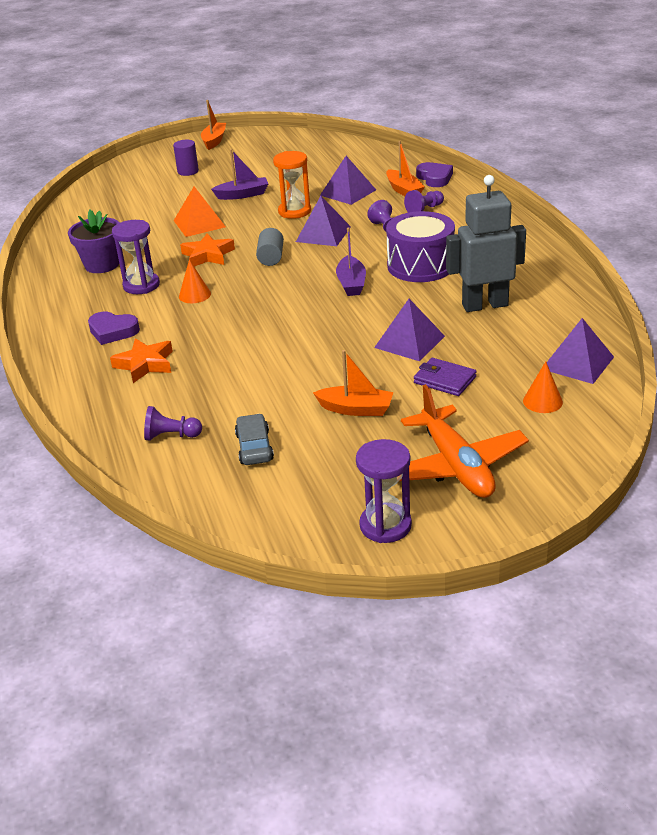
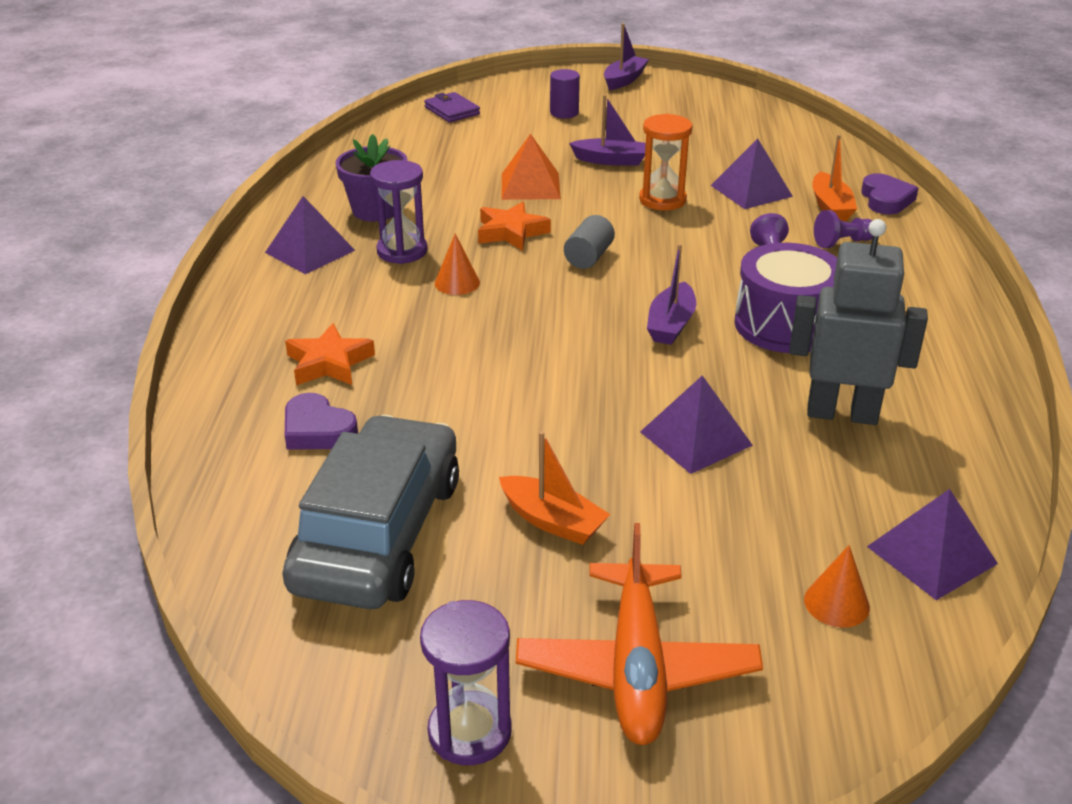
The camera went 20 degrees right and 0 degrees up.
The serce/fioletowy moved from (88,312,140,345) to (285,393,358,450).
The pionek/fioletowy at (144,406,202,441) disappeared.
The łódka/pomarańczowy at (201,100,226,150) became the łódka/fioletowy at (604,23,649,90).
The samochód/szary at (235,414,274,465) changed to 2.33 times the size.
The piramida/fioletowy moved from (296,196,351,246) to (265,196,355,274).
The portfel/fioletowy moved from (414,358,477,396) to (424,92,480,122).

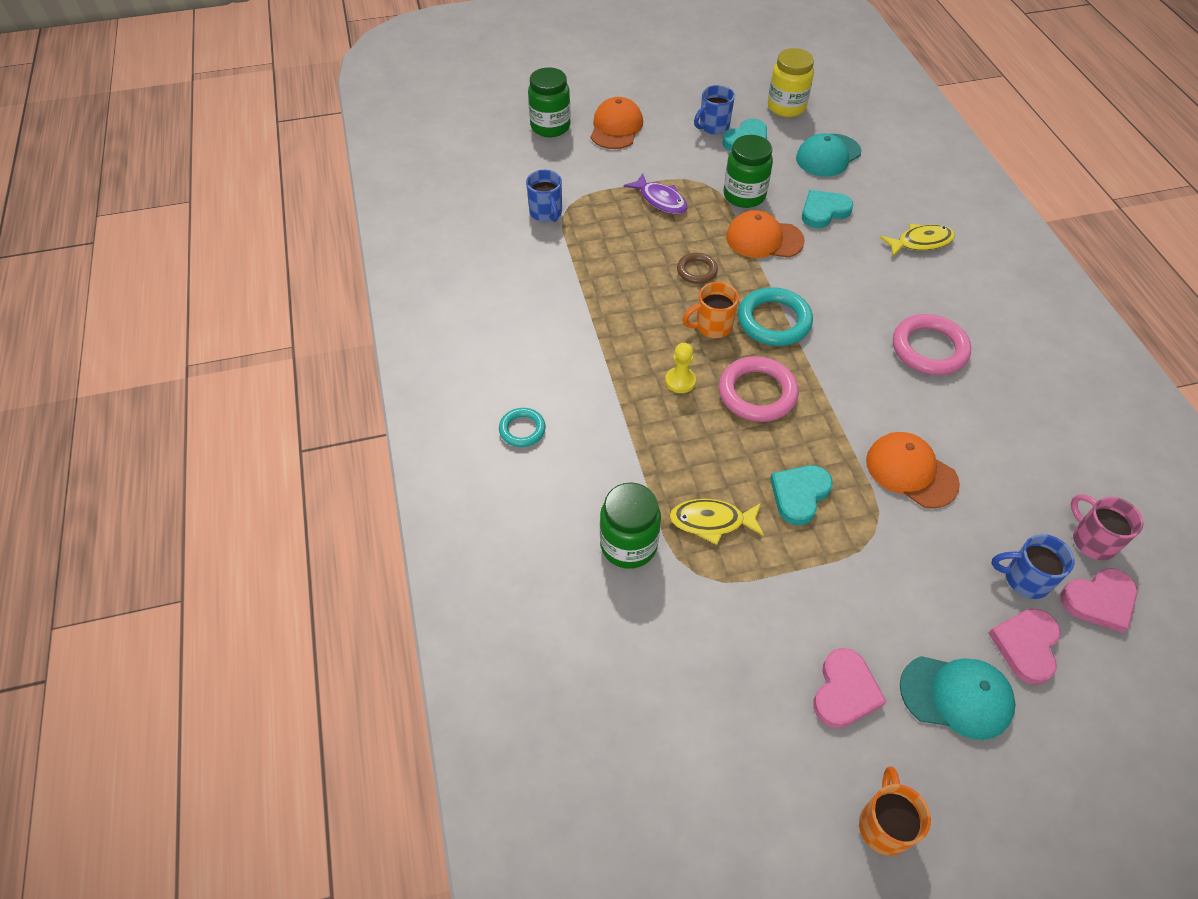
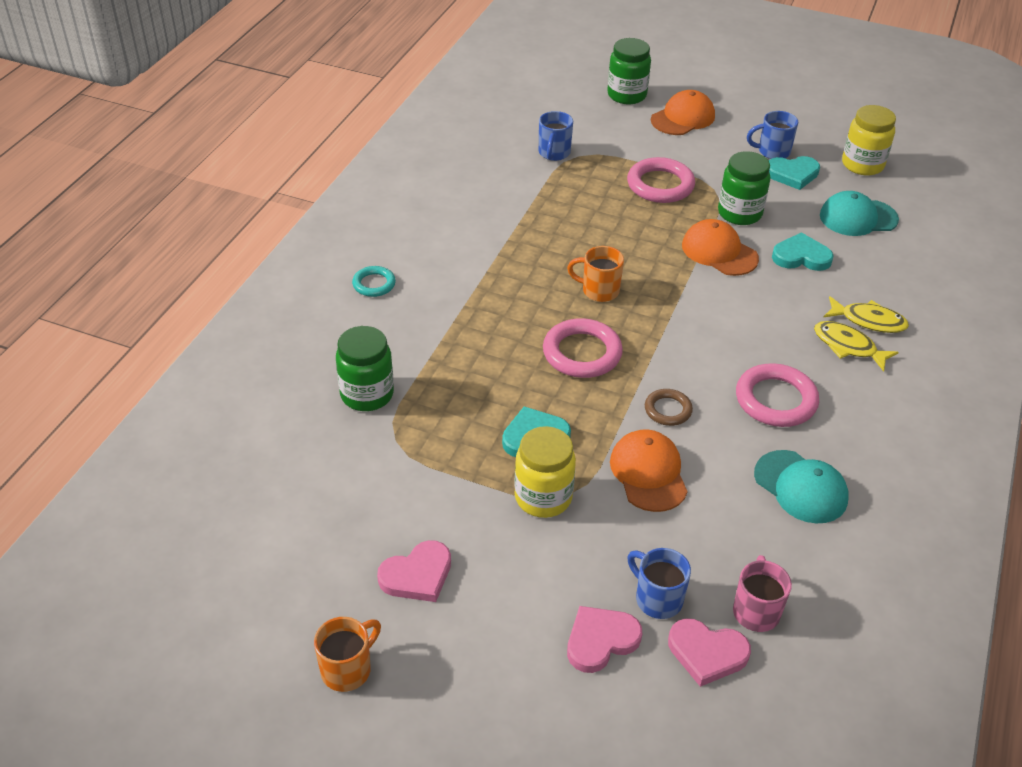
The camera went 35 degrees right and 10 degrees down.
The ryba/fioletowy at (624,173,688,214) was replaced by the pierścień/różowy at (627,157,695,203).
The pionek/żółty at (665,342,696,393) disappeared.
The ryba/żółty moved from (669,499,764,545) to (814,321,899,372).
The pierścień/brązowy moved from (677,253,718,284) to (645,389,693,426).
The pierścień/turkusowy at (738,287,813,346) disappeared.
The czapka/turkusowy moved from (900,656,1015,740) to (754,450,849,523).
The słoik/żółty at (514,426,576,518) appeared.

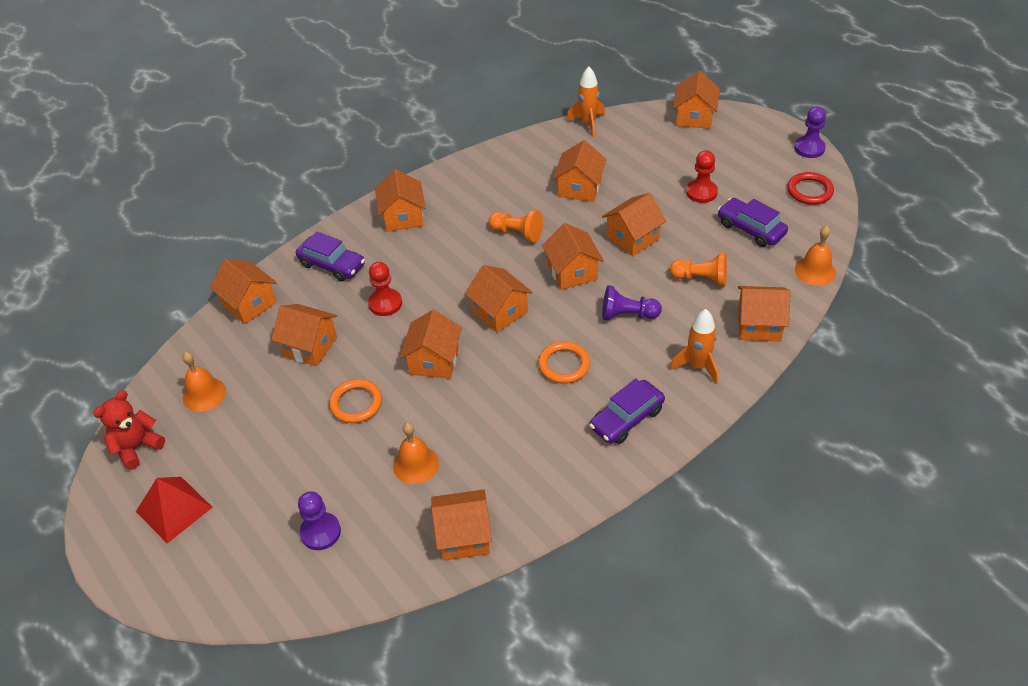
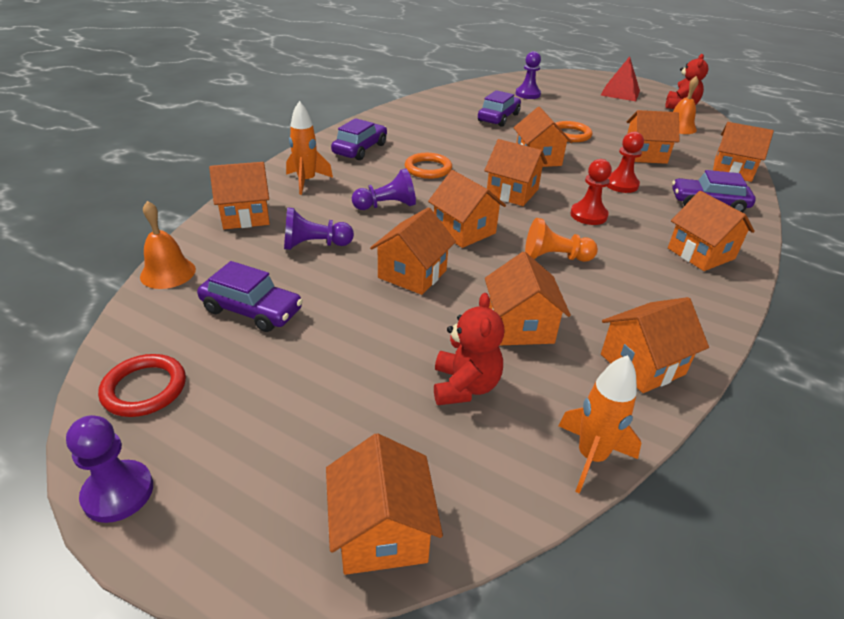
The camera went 155 degrees right and 10 degrees down.
The dzwonek/pomarańczowy at (393,422,439,484) was replaced by the samochód/fioletowy at (478,90,521,127).
The domek/pomarańczowy moved from (431,489,492,561) to (601,297,709,393).
The pionek/pomarańczowy at (670,253,727,287) became the pionek/fioletowy at (284,207,354,250).
The pionek/czerwony moved from (686,150,718,203) to (570,159,612,225).
The miś/czerwony at (434,293,505,405) appeared.

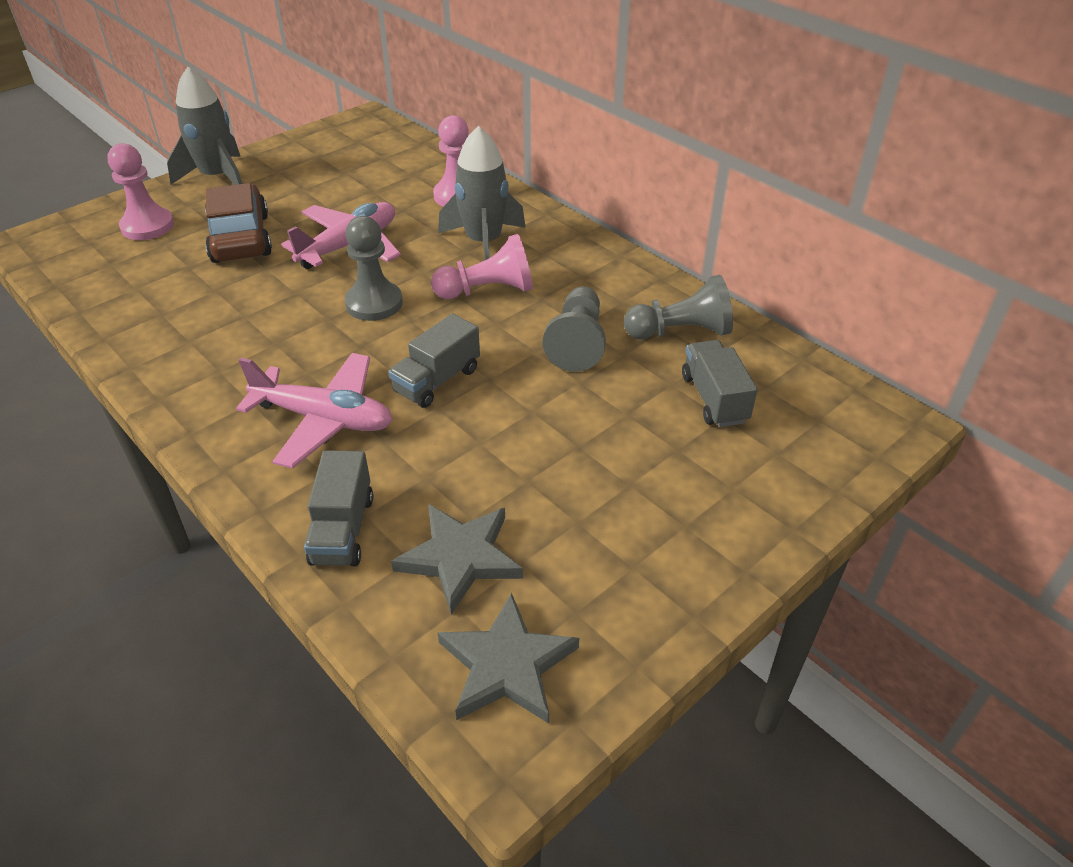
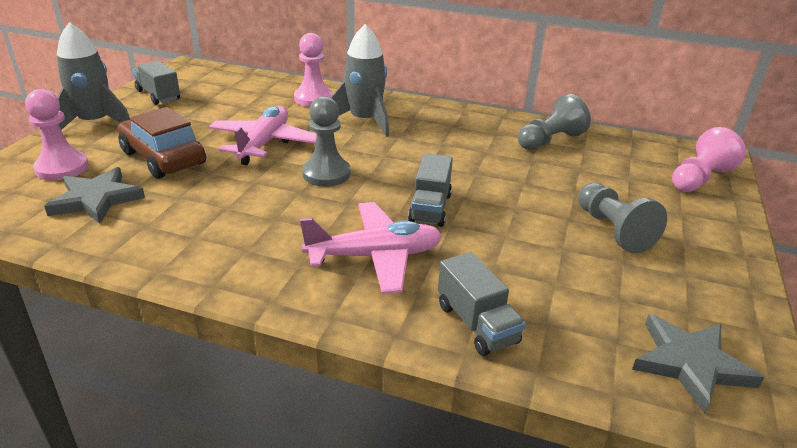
The camera went 30 degrees left and 10 degrees down.
The gwiazda/szary moved from (391,504,523,615) to (44,167,145,224).
The pionek/różowy moved from (431,234,533,299) to (672,127,746,192).
The pionek/szary moved from (543,287,606,372) to (578,183,667,253).
The ciężarówka/szary moved from (682,340,758,427) to (133,61,180,105).

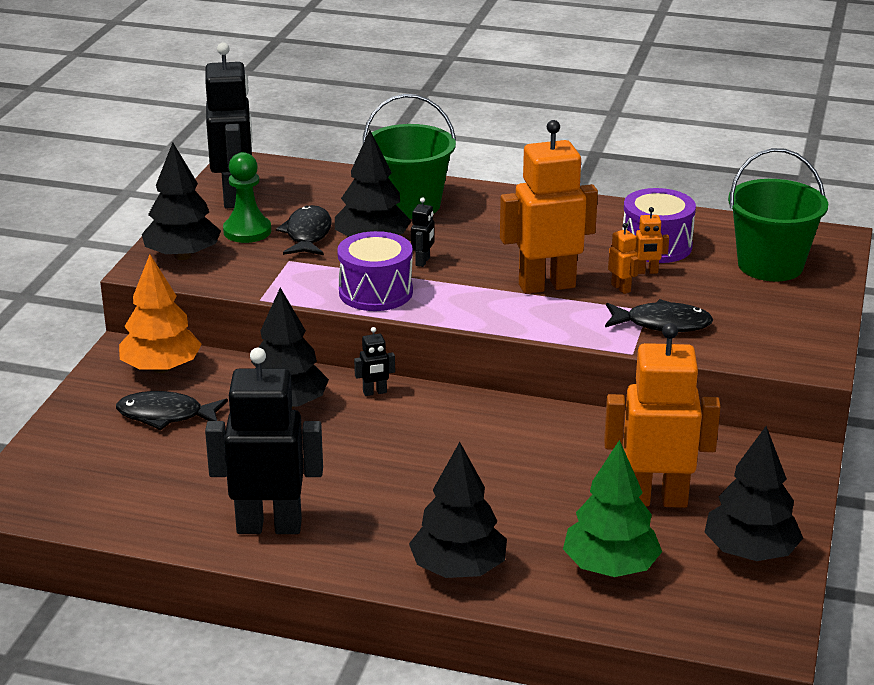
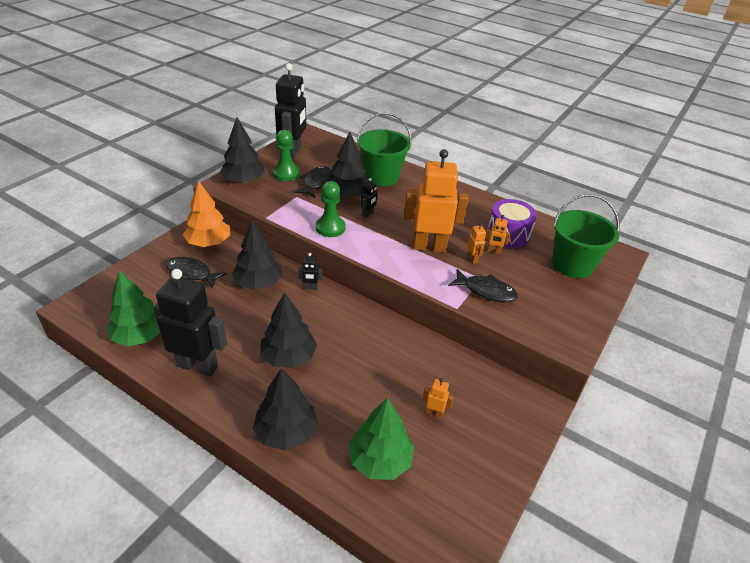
The camera went 15 degrees right and 10 degrees up.
The bęben/fioletowy at (337,231,413,311) was replaced by the pionek/zielony at (316,181,346,237).
The robot/pomarańczowy at (604,323,721,508) changed to 0.41 times the size.
The drzewko/czarny moved from (704,426,803,561) to (260,292,317,368).
The drzewko/zielony at (107,270,161,347) appeared.

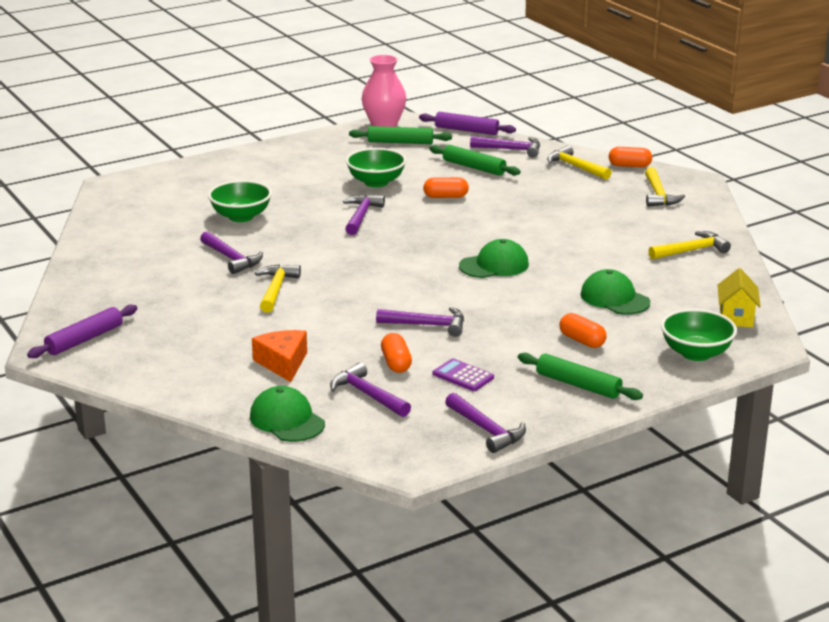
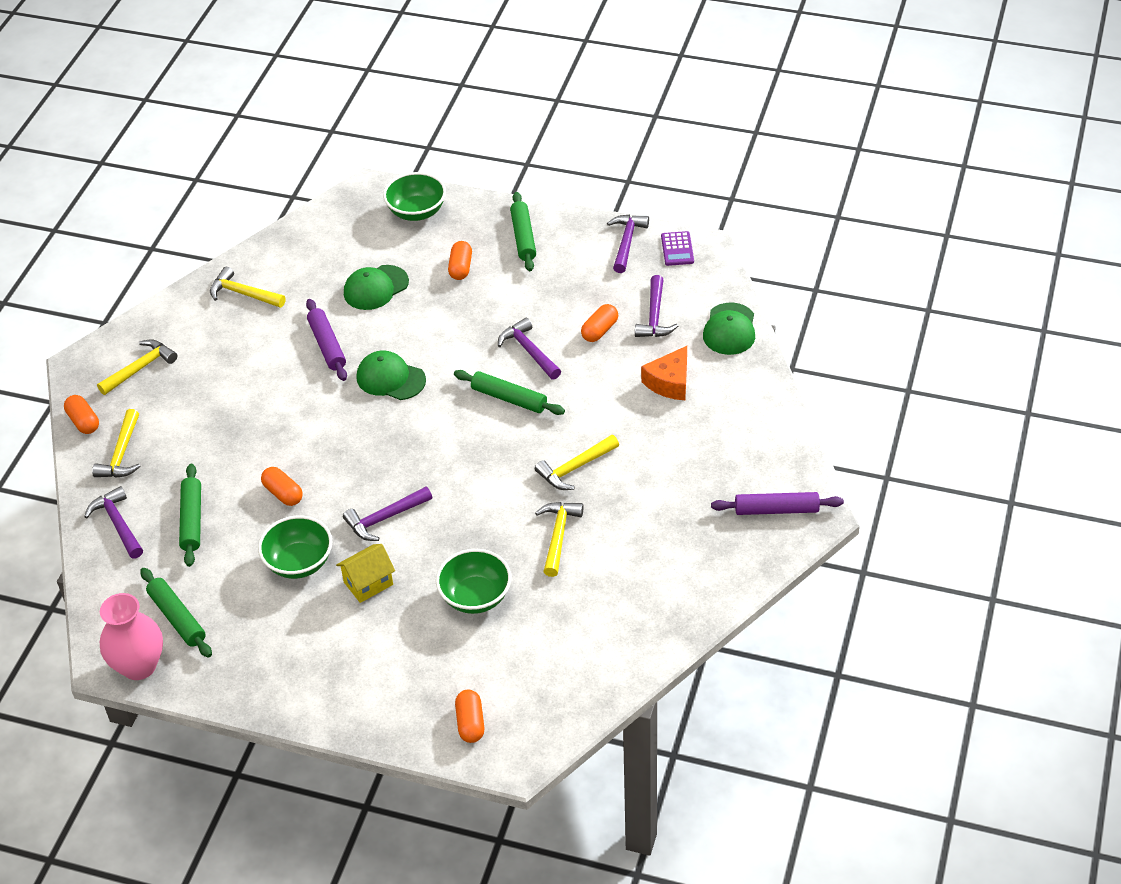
The camera went 130 degrees left and 20 degrees up.
The młotek/fioletowy at (200,231,263,274) became the młotek/żółty at (535,502,583,577).
The wałek do ciasta/fioletowy moved from (419,112,516,135) to (306,299,347,381).
The kalkulator/fioletowy moved from (433,358,494,391) to (661,231,694,266).
The czapka/zielony at (580,269,650,315) turned 45 degrees clockwise.
The domek/żółty moved from (718,268,761,327) to (336,544,395,603).
The wałek do ciasta/zielony at (454,370,565,415) appeared.
The kapsułka/pomarańczowy at (455,690,484,743) appeared.

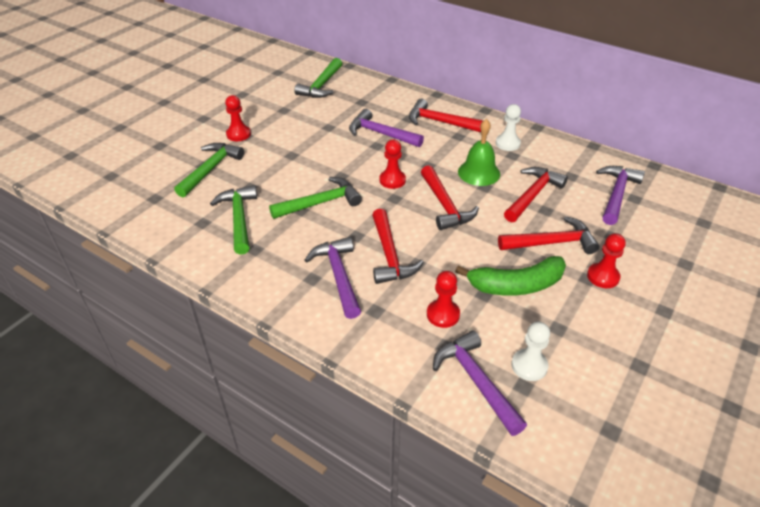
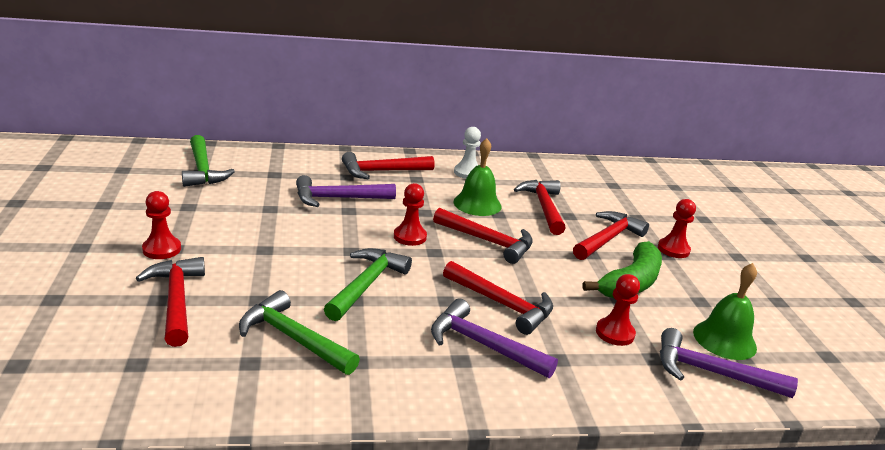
The camera went 45 degrees left and 15 degrees down.
The młotek/zielony at (174,143,244,197) became the młotek/czerwony at (136,257,205,347).
The pionek/biały at (511,322,550,381) was replaced by the dzwonek/zielony at (693,263,757,360).
The młotek/fioletowy at (596,166,645,225) disappeared.

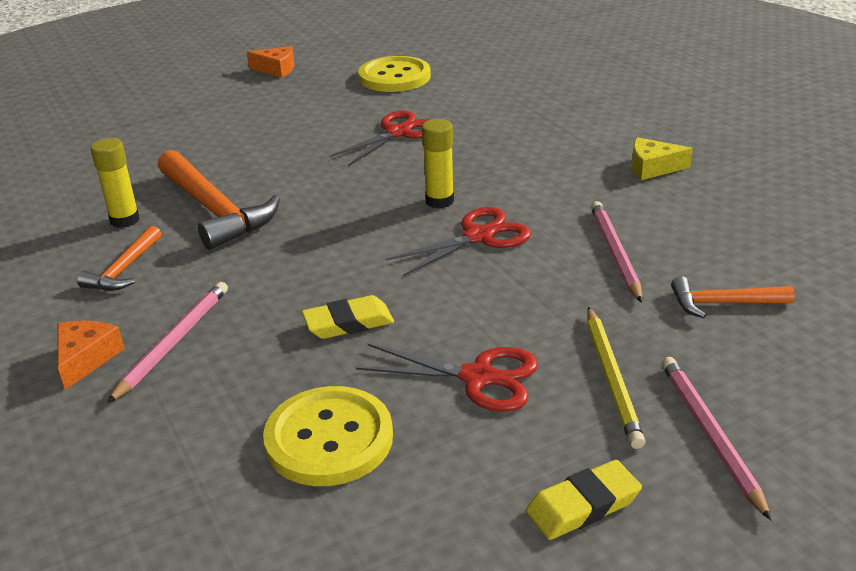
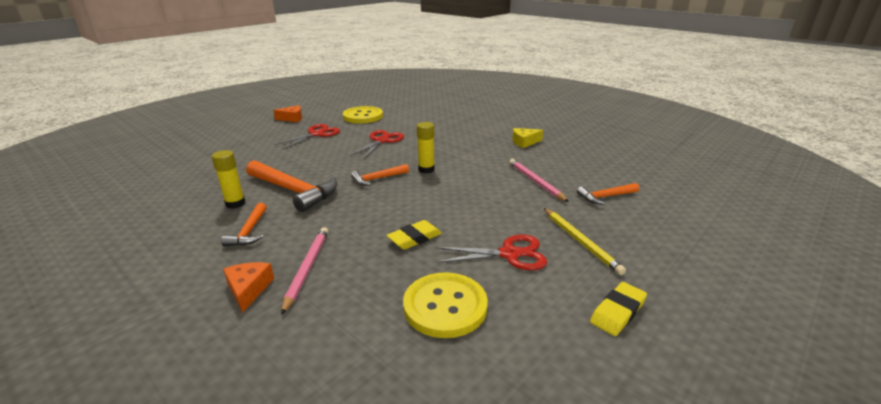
The camera went 20 degrees left and 5 degrees down.
The nożyczki/czerwony moved from (386,207,531,276) to (274,124,340,149).
The ołówek/różowy at (661,357,771,520) disappeared.
The młotek/pomarańczowy at (351,164,409,186) appeared.

